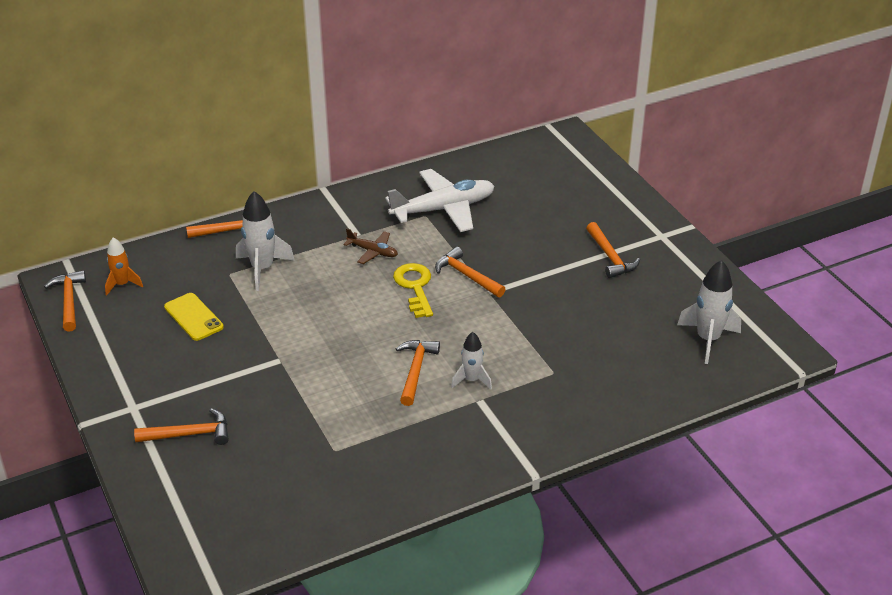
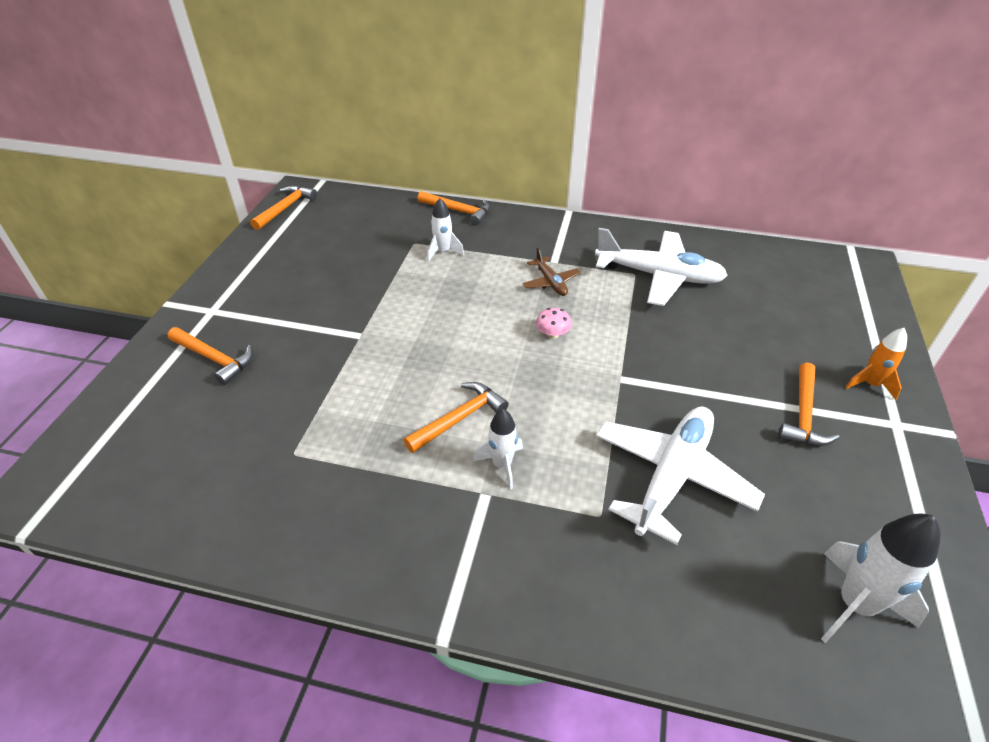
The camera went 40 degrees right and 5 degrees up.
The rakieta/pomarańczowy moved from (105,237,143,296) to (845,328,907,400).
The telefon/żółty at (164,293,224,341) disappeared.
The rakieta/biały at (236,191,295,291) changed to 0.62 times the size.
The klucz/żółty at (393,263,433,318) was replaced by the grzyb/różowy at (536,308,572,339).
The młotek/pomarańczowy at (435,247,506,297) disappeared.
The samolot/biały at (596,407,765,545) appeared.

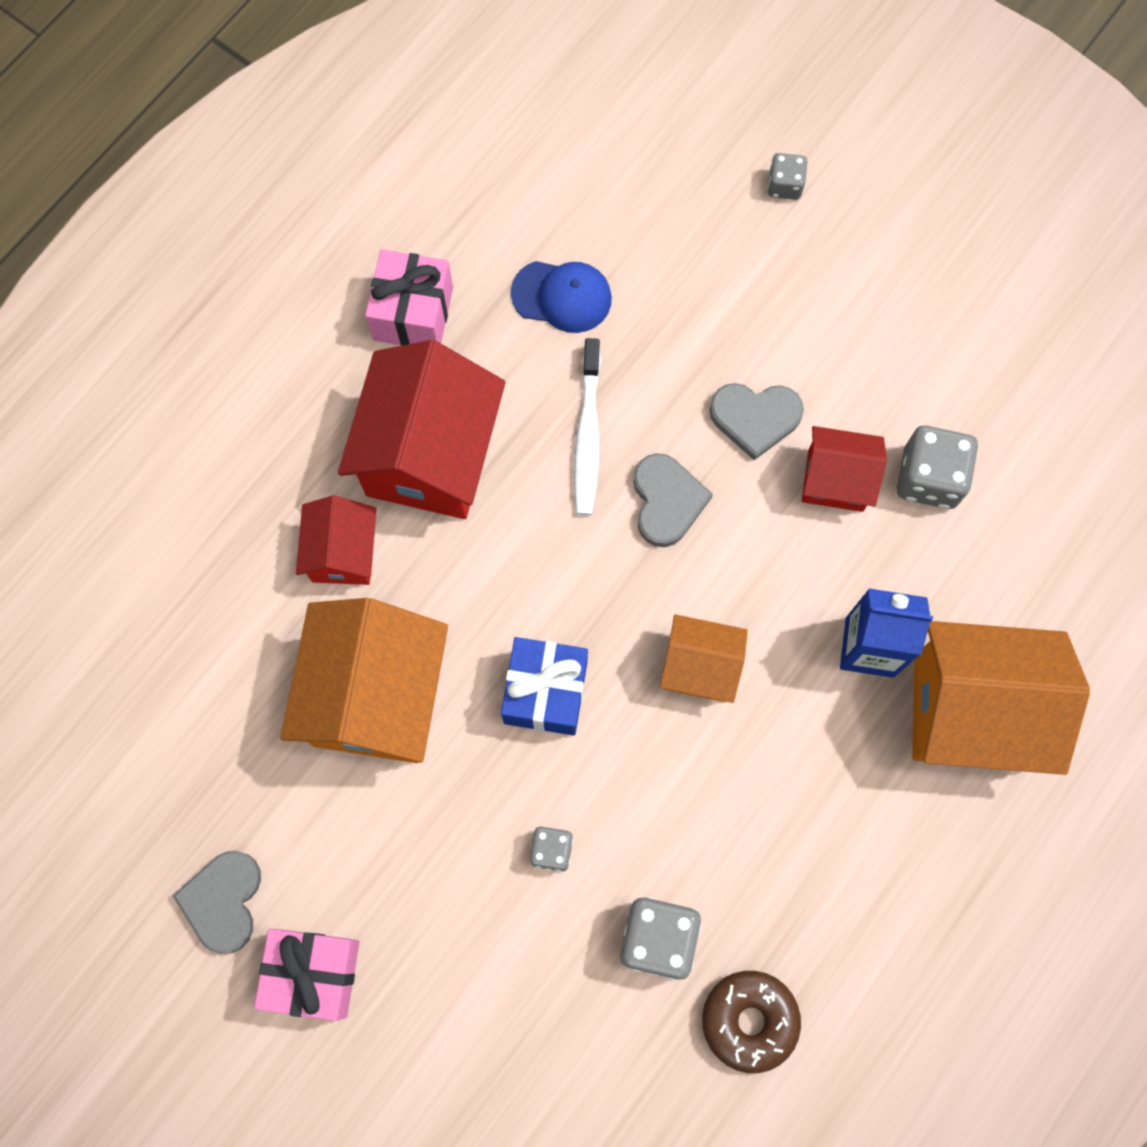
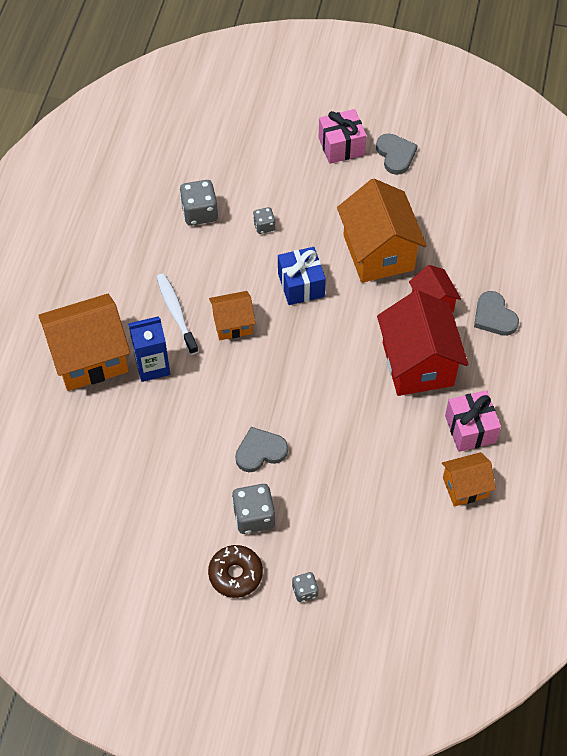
The camera went 155 degrees right and 15 degrees down.
The czapka/niebieski at (511,261,612,333) disappeared.
The szczoteczka do zębów/biały moved from (574,338,601,515) to (157,273,198,355).
The serce/szary moved from (633,453,713,547) to (474,291,519,336).
The donut/brązowy moved from (702,971,801,1073) to (208,545,263,598).
The domek/czerwony at (802,426,887,512) disappeared.
The kostka do gry/szary moved from (897,426,978,509) to (232,484,275,534).
The domek/pomarańczowy at (442,452,496,507) appeared.

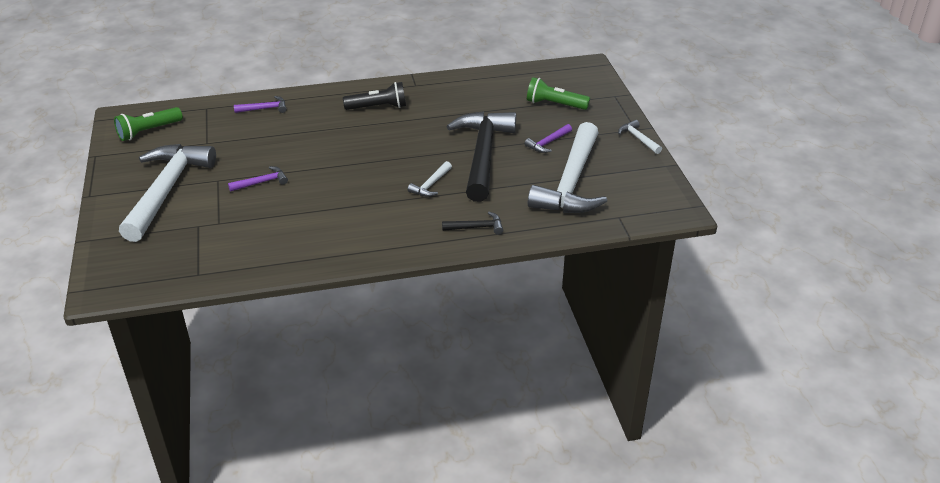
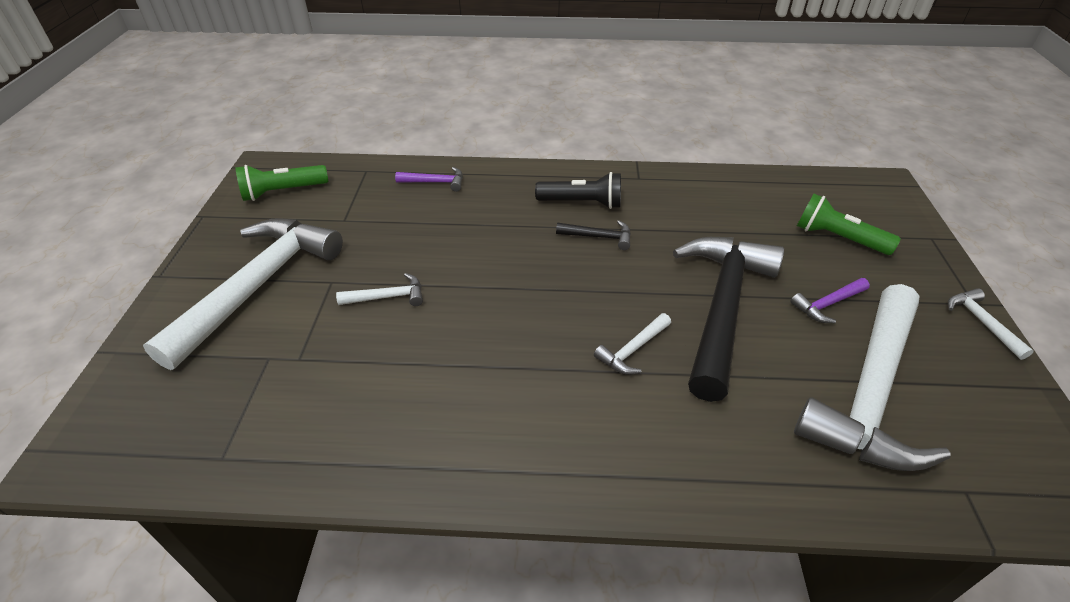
The camera went 15 degrees right and 5 degrees up.
The młotek/fioletowy at (228,166,288,192) became the młotek/biały at (336,273,423,306).
The młotek/czarny moved from (442,212,503,235) to (556,220,631,250).

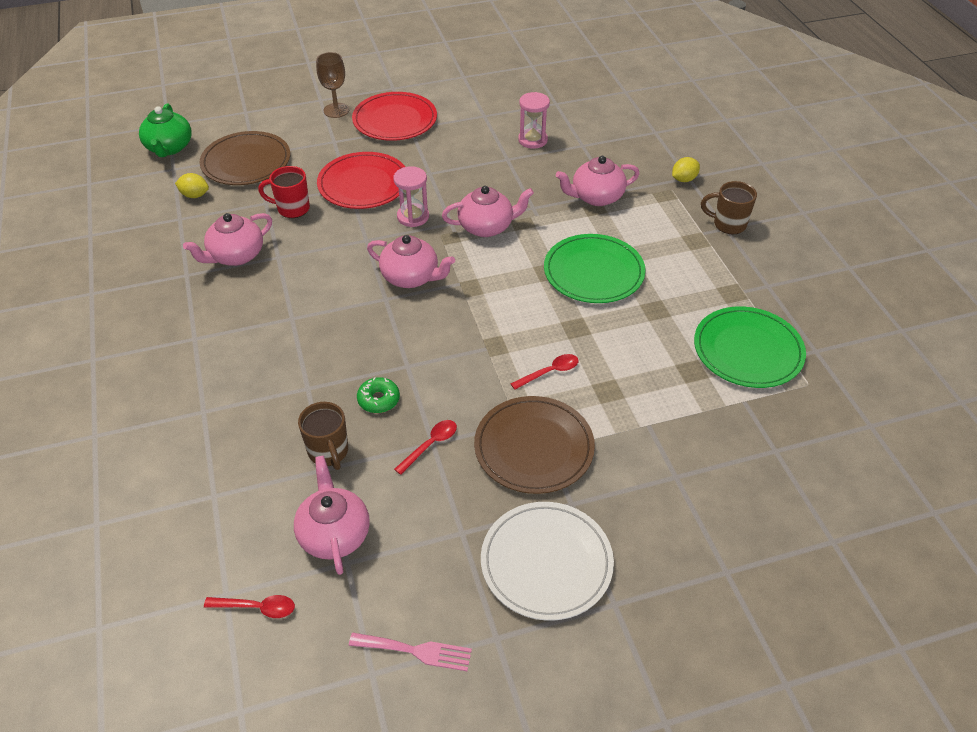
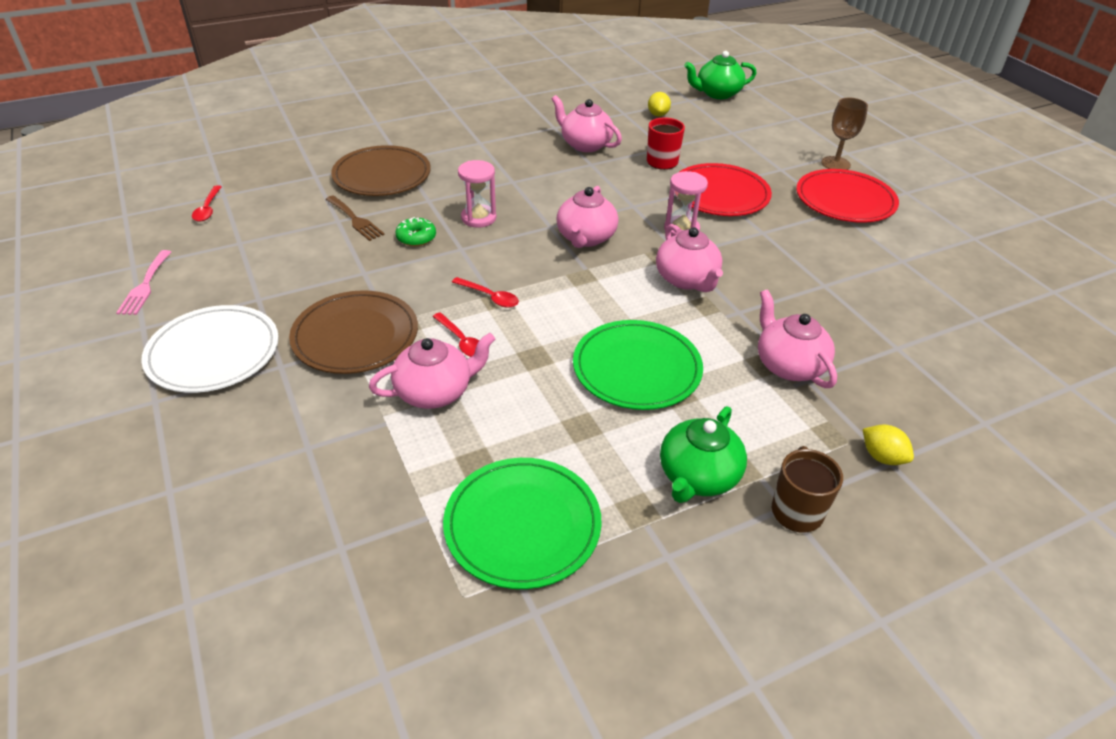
The camera went 80 degrees right and 5 degrees down.
The talerz/brązowy moved from (200,131,290,185) to (331,145,431,196).
The imbryk/różowy moved from (294,455,370,575) to (369,333,495,409).
The kubek/brązowy at (298,402,348,470) was replaced by the widelec/brązowy at (325,195,385,241).
The łyżka/czerwony moved from (394,420,457,475) to (452,277,519,308).
The klepsydra/różowy moved from (518,92,550,149) to (458,160,496,228).
The imbryk/zielony at (660,406,747,503) appeared.

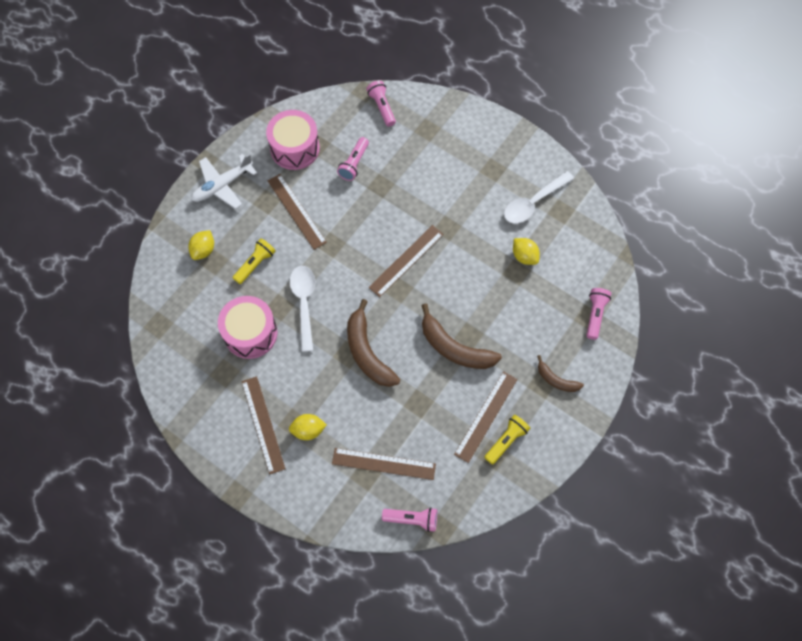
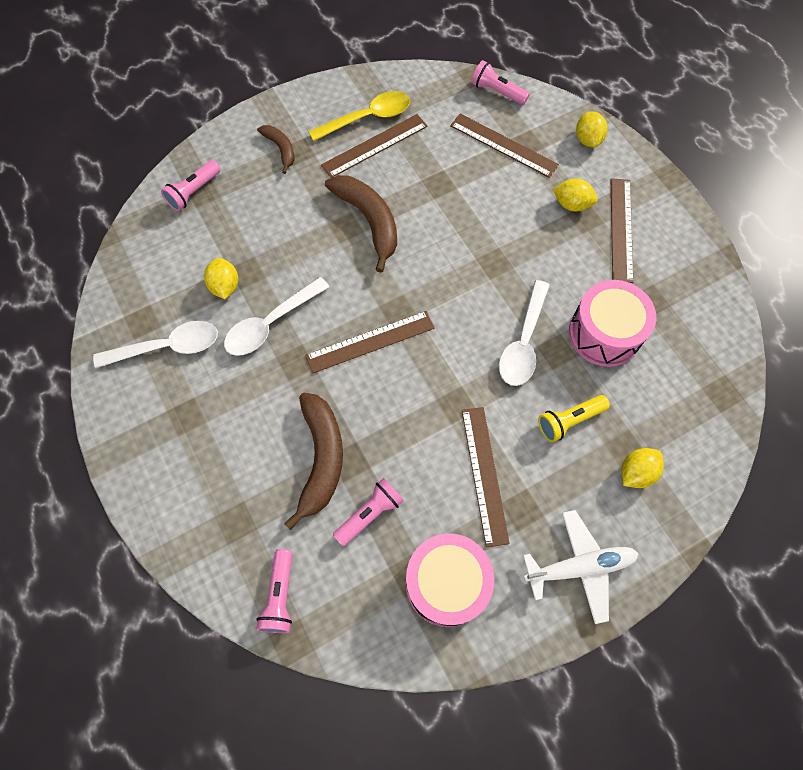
The camera went 155 degrees left and 0 degrees up.
The banan/brązowy moved from (347,299,400,387) to (284,393,343,530).
The latarka/żółty at (484,415,530,465) was replaced by the łyżka/żółty at (308,91,410,142).
The łyżka/biały at (224,277,329,356) appeared.
The cytryna/żółty at (576,111,608,147) appeared.

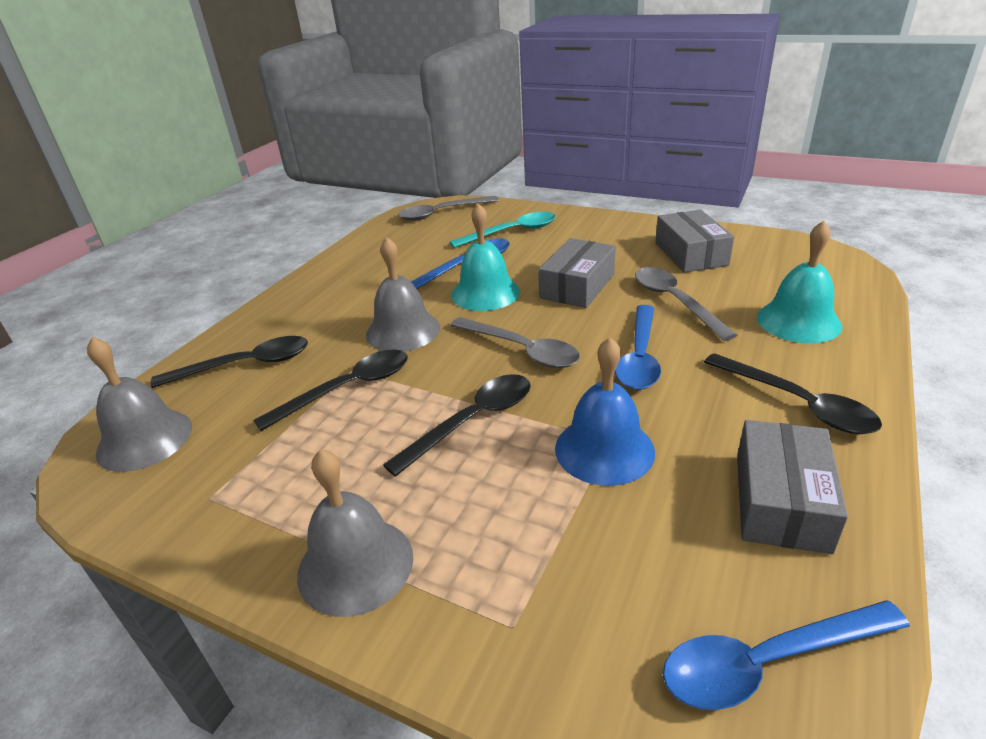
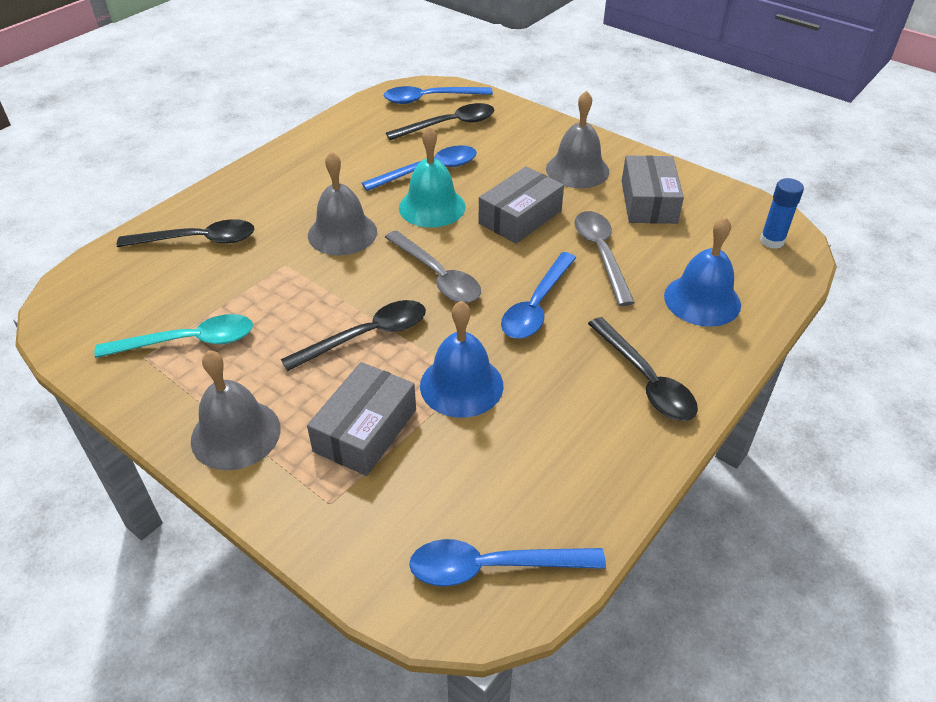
The camera went 10 degrees right and 10 degrees up.
The dzwonek/szary moved from (87,337,192,472) to (546,90,609,188).
The łyżka/czarny moved from (253,349,408,431) to (386,103,494,140).
The łyżka/szary at (398,196,499,221) became the łyżka/niebieski at (384,86,493,104).
The łyżka/turkusowy moved from (449,212,556,248) to (94,314,253,358).
The pudełko/szary moved from (737,420,848,554) to (307,362,416,476).
The dzwonek/turkusowy at (757,221,842,343) became the dzwonek/niebieski at (664,216,741,327).
The klej w sztyfcie/niebieski at (760,178,804,249) appeared.

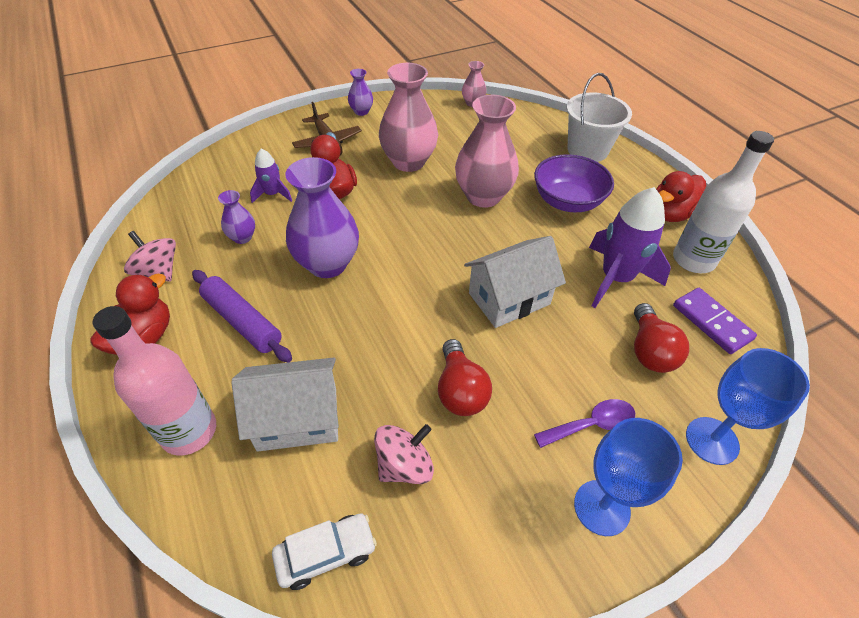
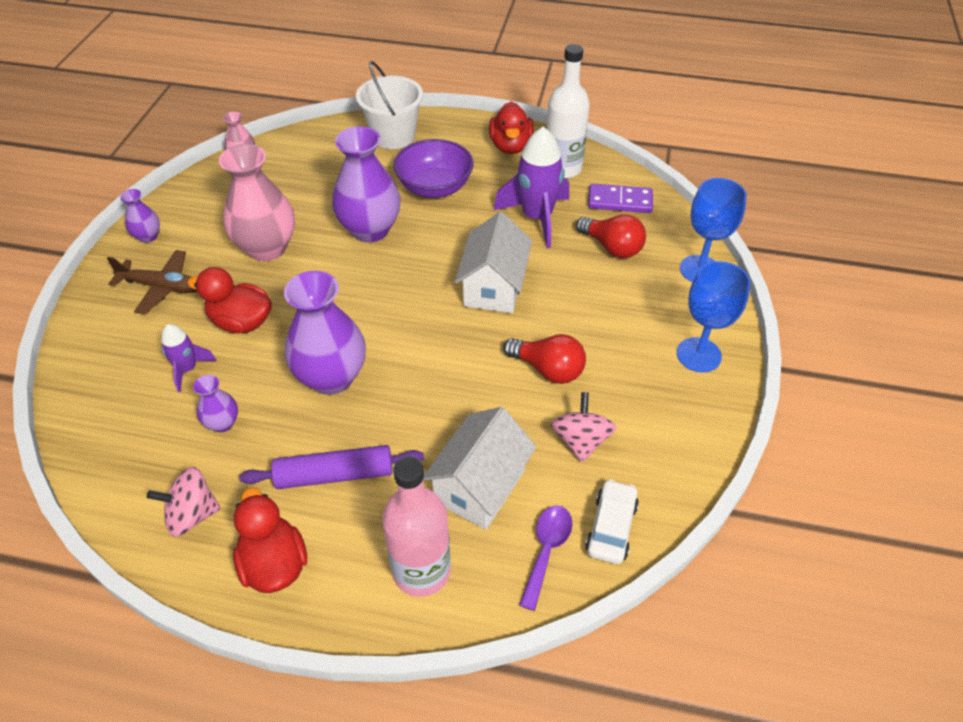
The camera went 50 degrees left and 0 degrees up.
The wazon/różowy at (455,95,519,208) became the wazon/fioletowy at (332,126,401,242).
The łyżka/fioletowy moved from (534,399,635,448) to (519,506,572,611).

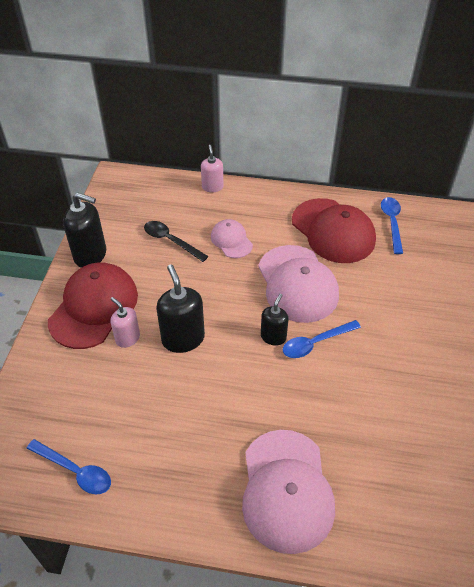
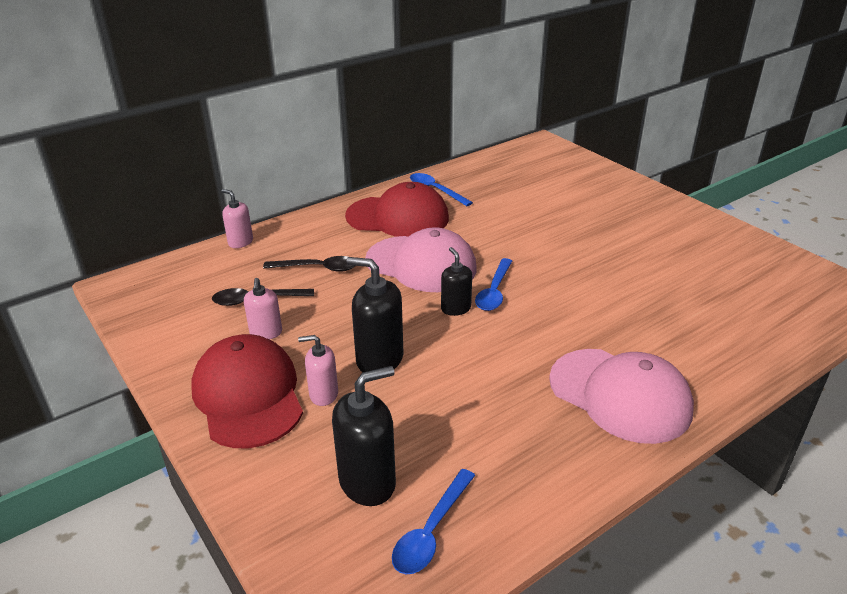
The camera went 45 degrees left and 15 degrees down.
The łyżka/niebieski at (26,439,111,494) turned 135 degrees clockwise.
The dozownik mydła/czarny moved from (63,193,106,268) to (332,366,396,506).
The czapka/różowy at (211,219,253,258) was replaced by the łyżka/czarny at (263,256,355,272).
The dozownik mydła/różowy at (244,278,282,340) appeared.

